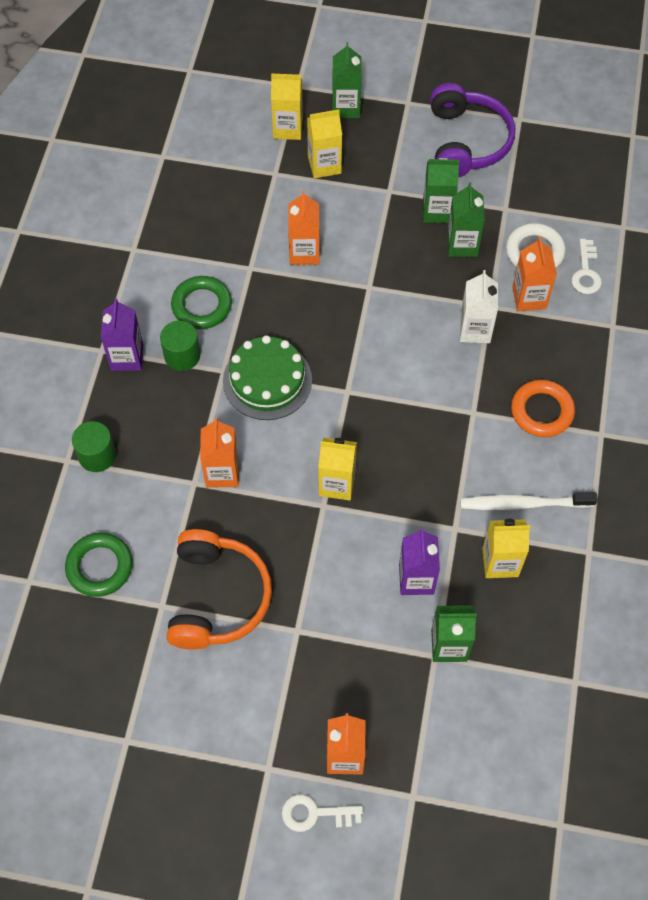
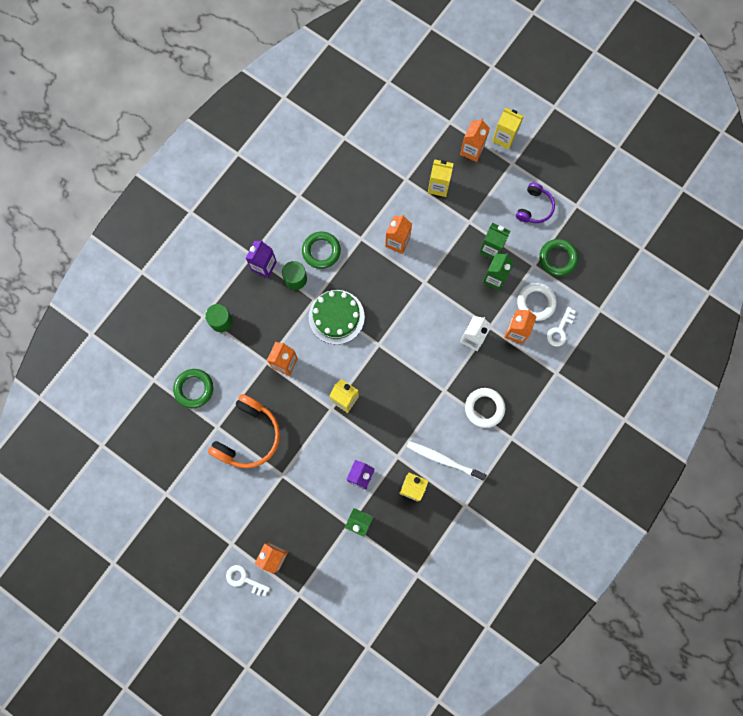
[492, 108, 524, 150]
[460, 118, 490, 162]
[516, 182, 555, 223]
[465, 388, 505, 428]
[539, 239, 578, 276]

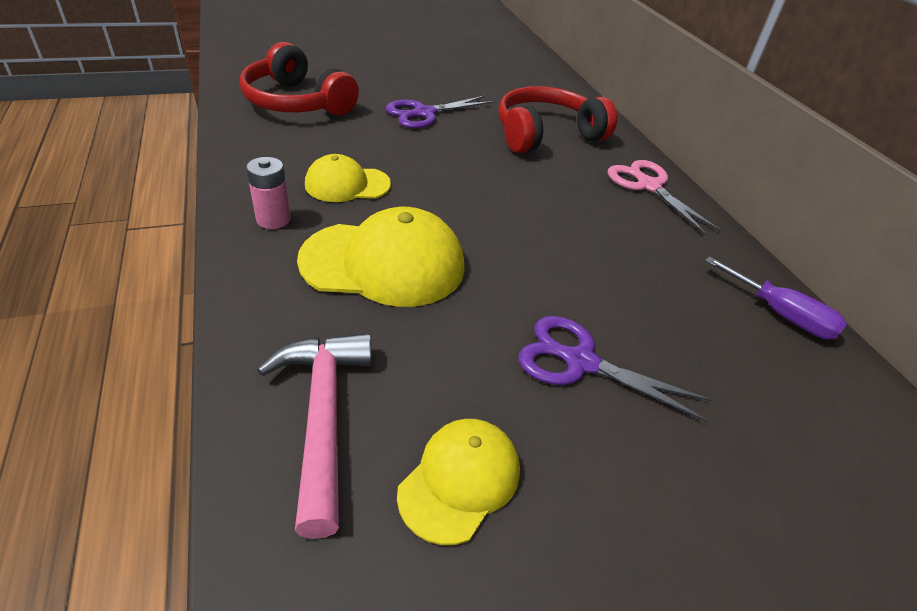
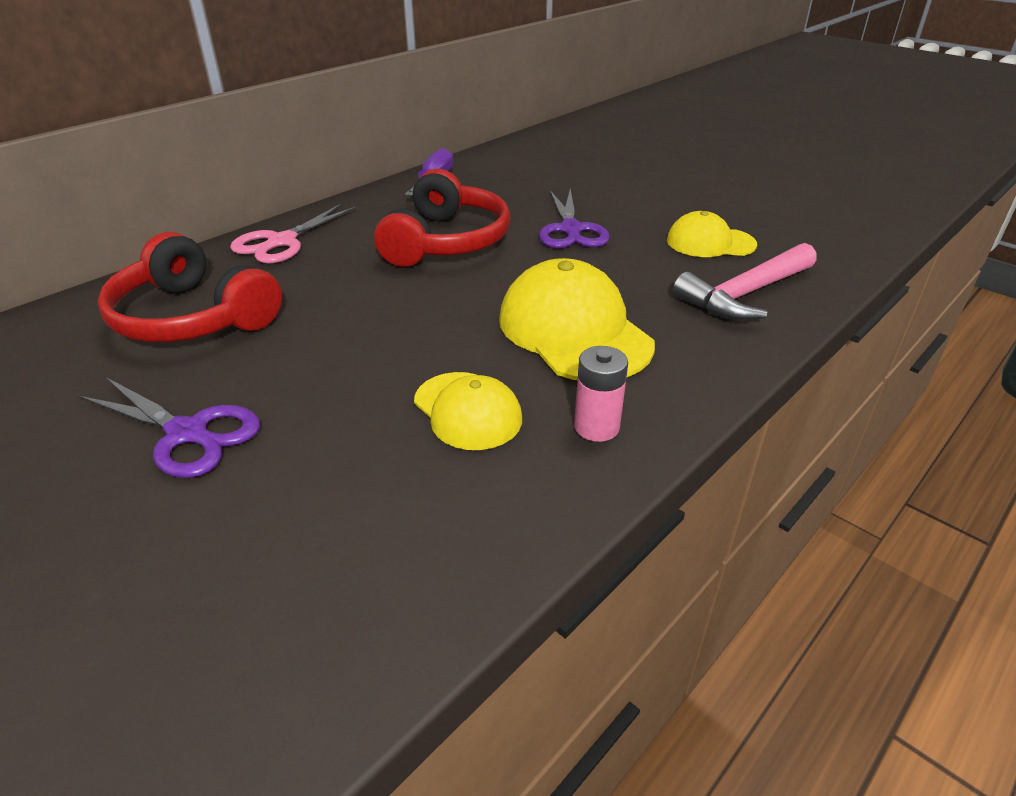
[374, 169, 511, 267]

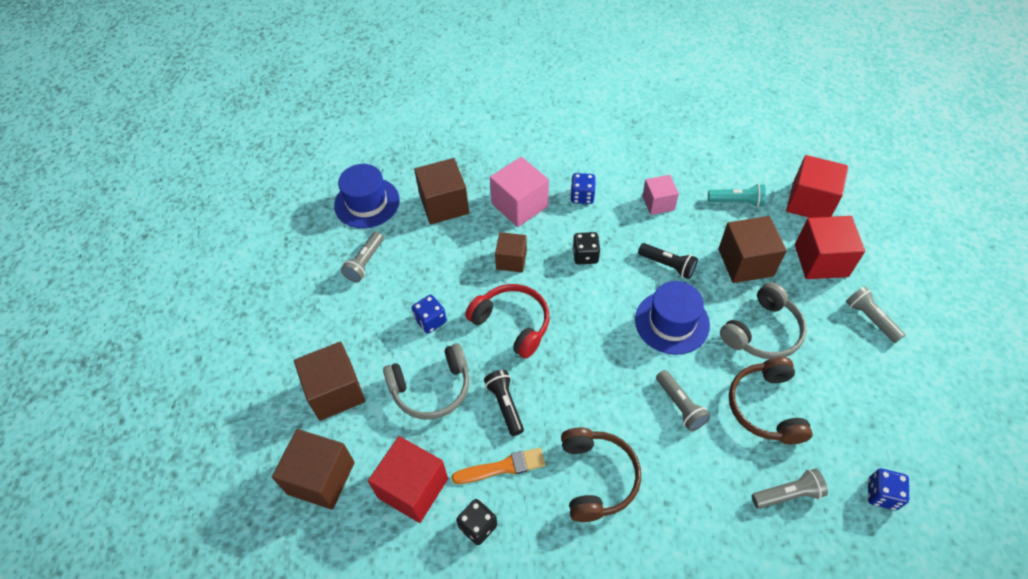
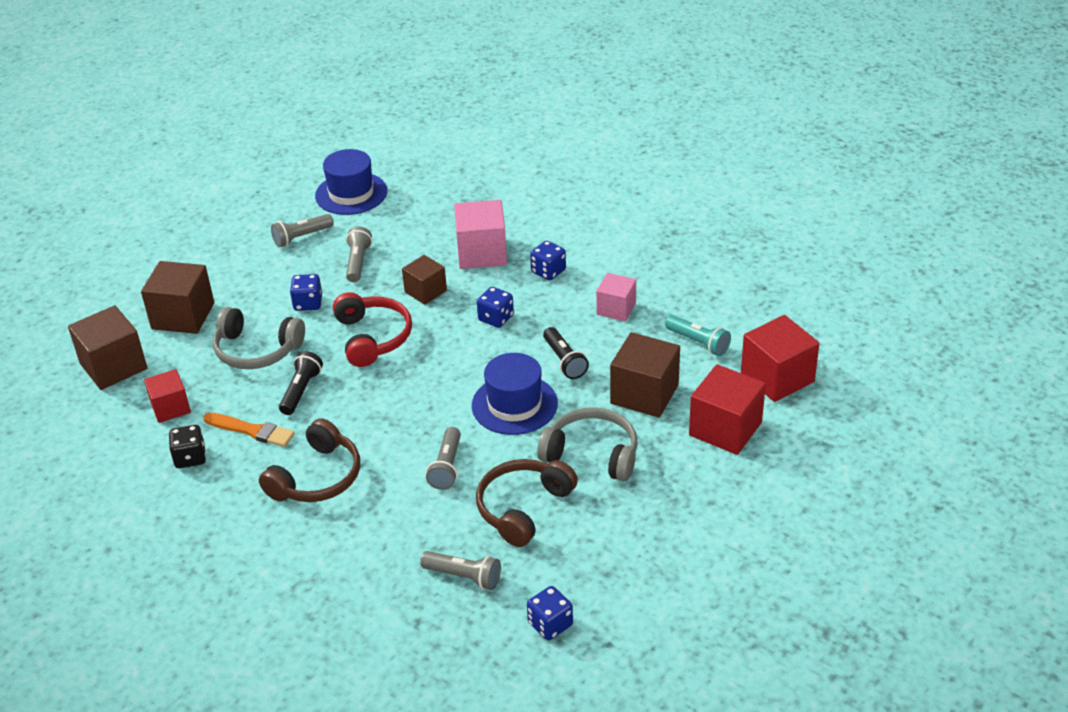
[144, 369, 191, 423]
[414, 158, 469, 225] (first image)
[477, 287, 514, 328]
[537, 407, 638, 481]
[346, 226, 372, 282]

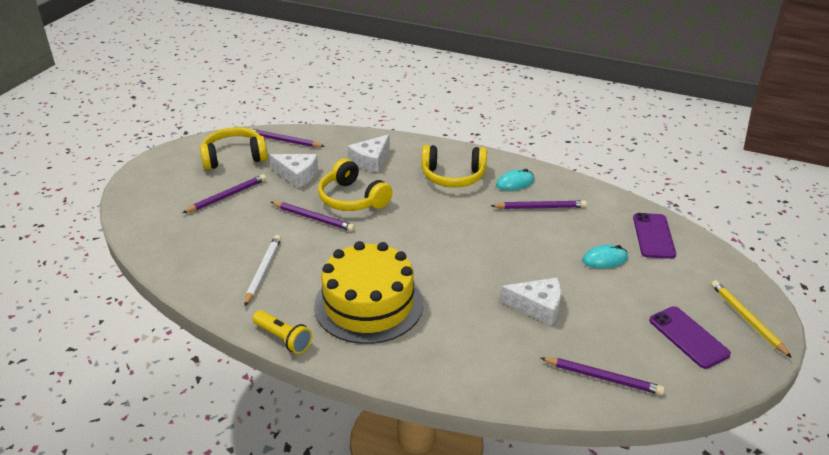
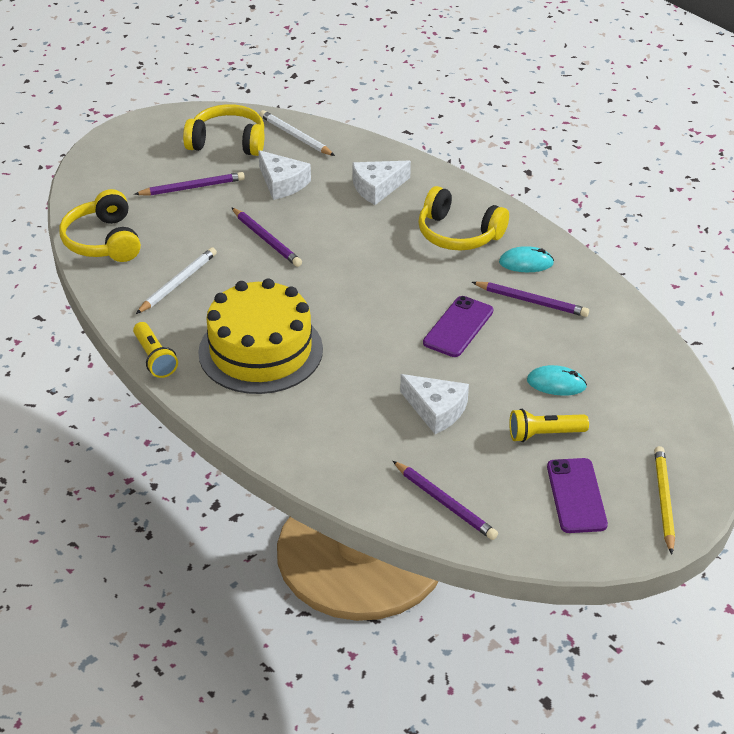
[259, 110, 335, 156]
[59, 189, 141, 262]
[423, 296, 493, 357]
[509, 409, 589, 442]

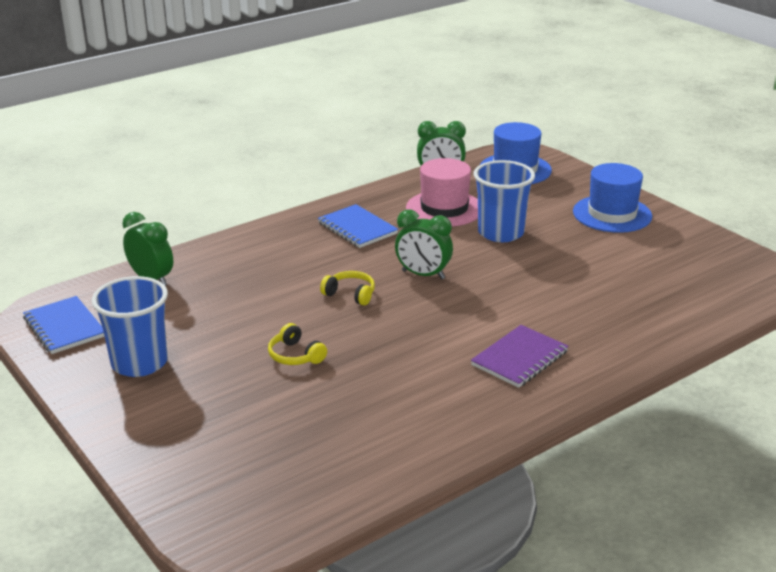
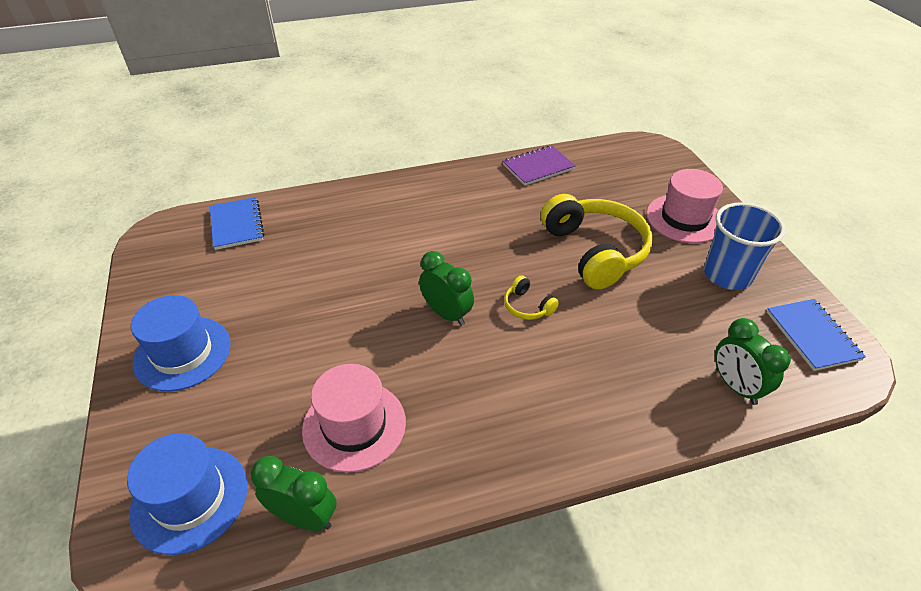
[541, 194, 653, 289]
[210, 197, 264, 250]
[503, 145, 576, 186]
[474, 160, 535, 242] (first image)
[647, 169, 723, 243]

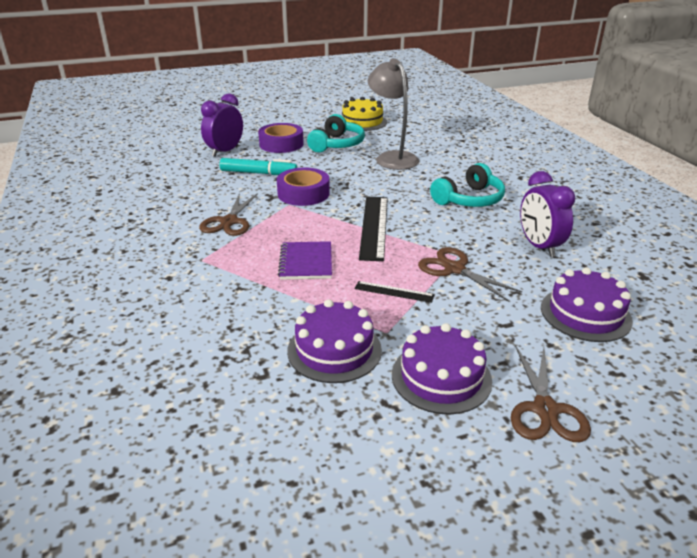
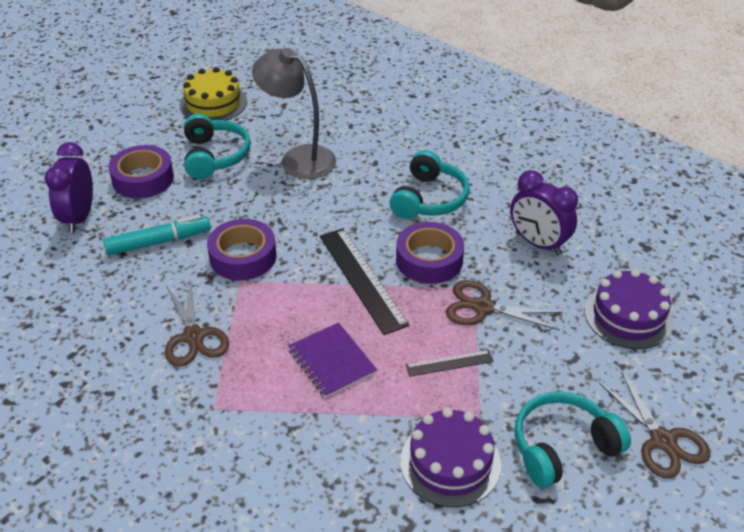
[515, 392, 631, 488]
[396, 222, 464, 284]

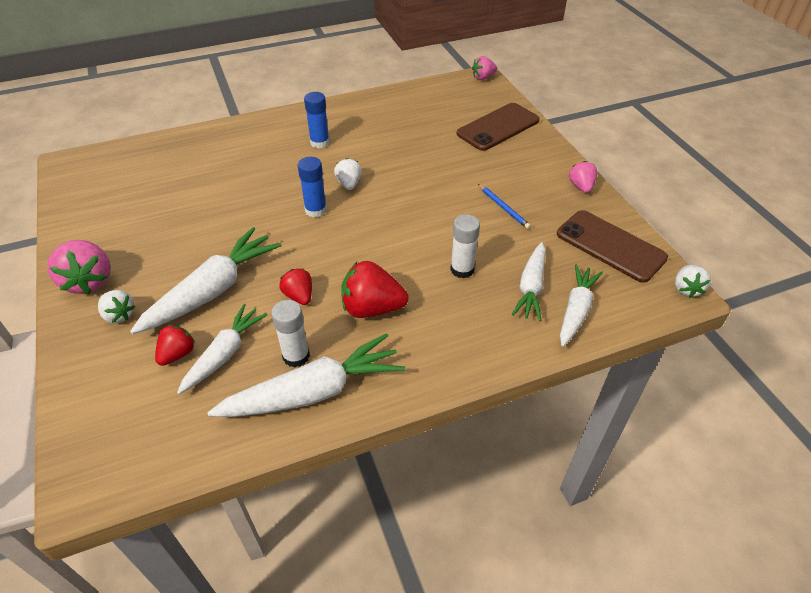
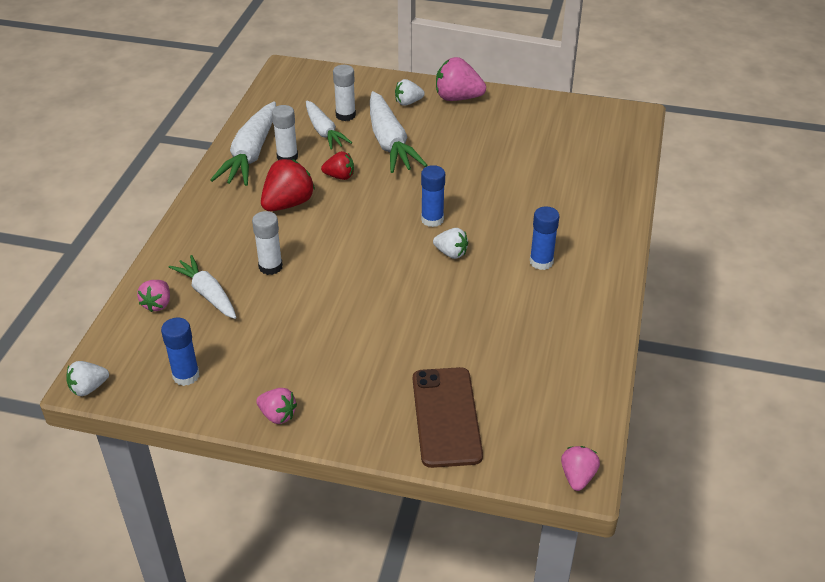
[333, 65, 356, 121]
[478, 184, 531, 229] (first image)
[161, 318, 199, 386]
[137, 280, 170, 312]
[66, 361, 109, 396]

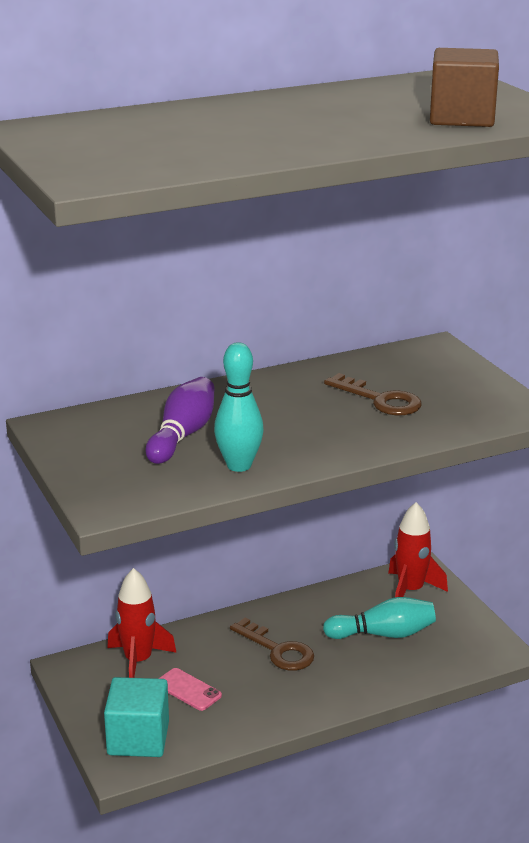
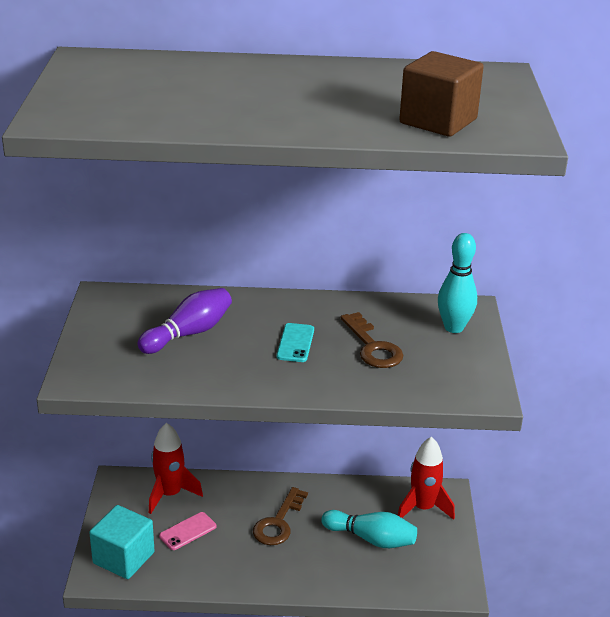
[159, 512, 216, 550]
[438, 233, 477, 333]
[253, 487, 308, 545]
[277, 323, 314, 362]

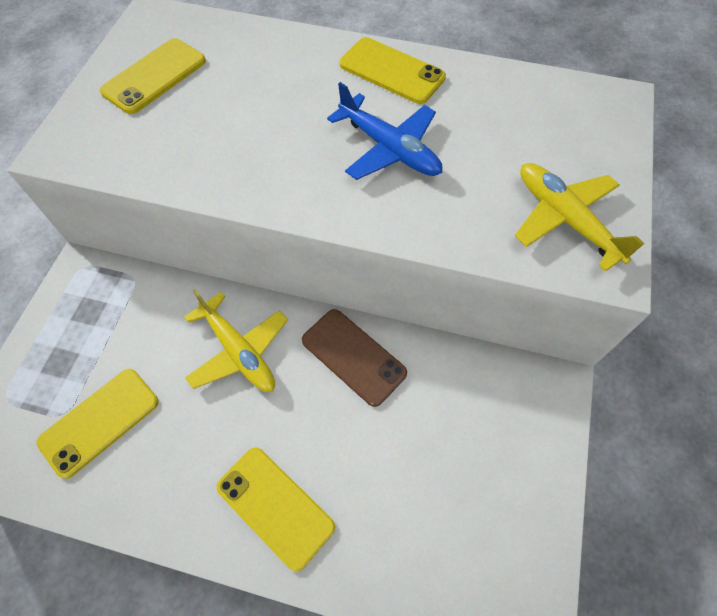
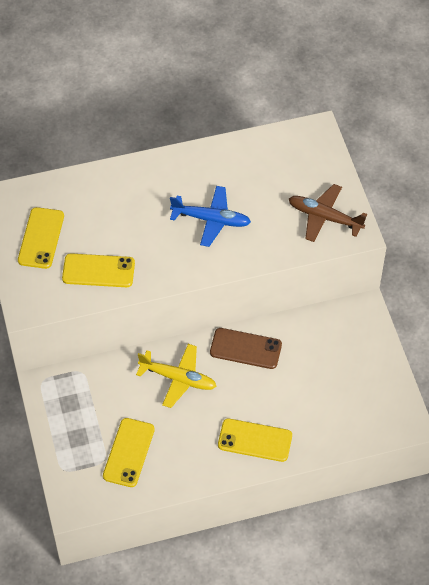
[62, 253, 135, 287]
[289, 184, 367, 242]

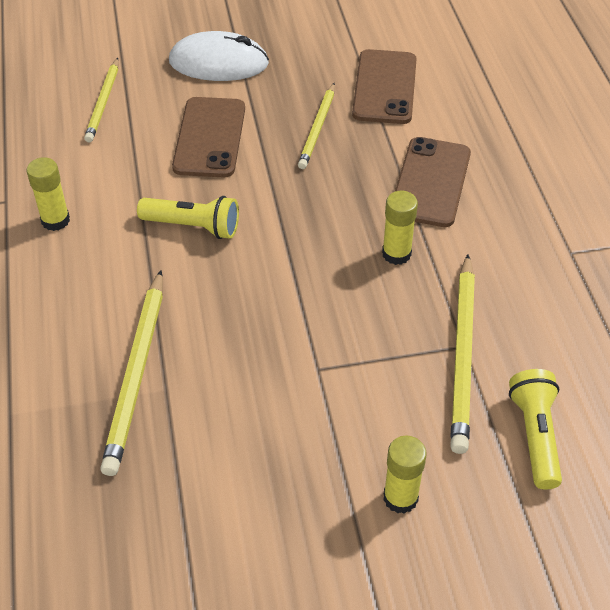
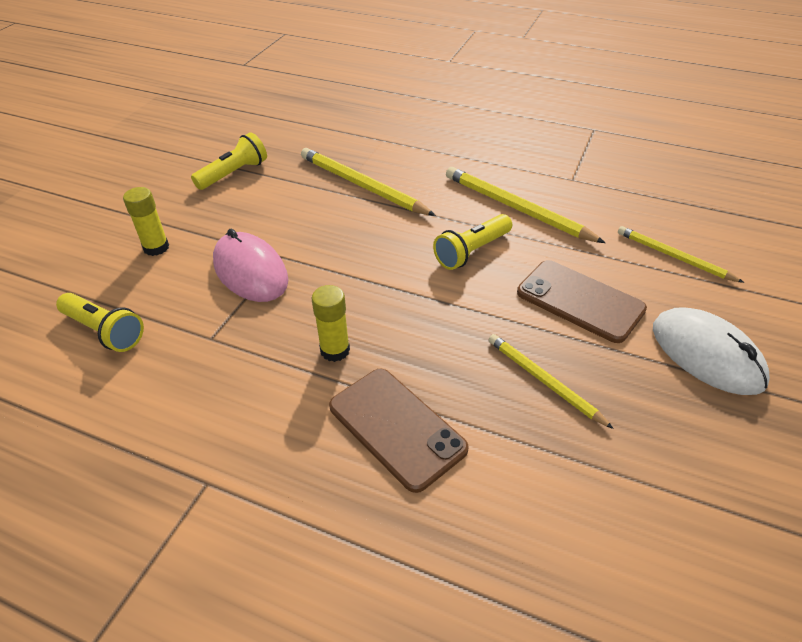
[26, 157, 70, 231] (first image)
[653, 307, 770, 395]
[352, 49, 417, 124] (first image)
[446, 167, 605, 243]
[191, 132, 267, 190]
[213, 229, 288, 302]

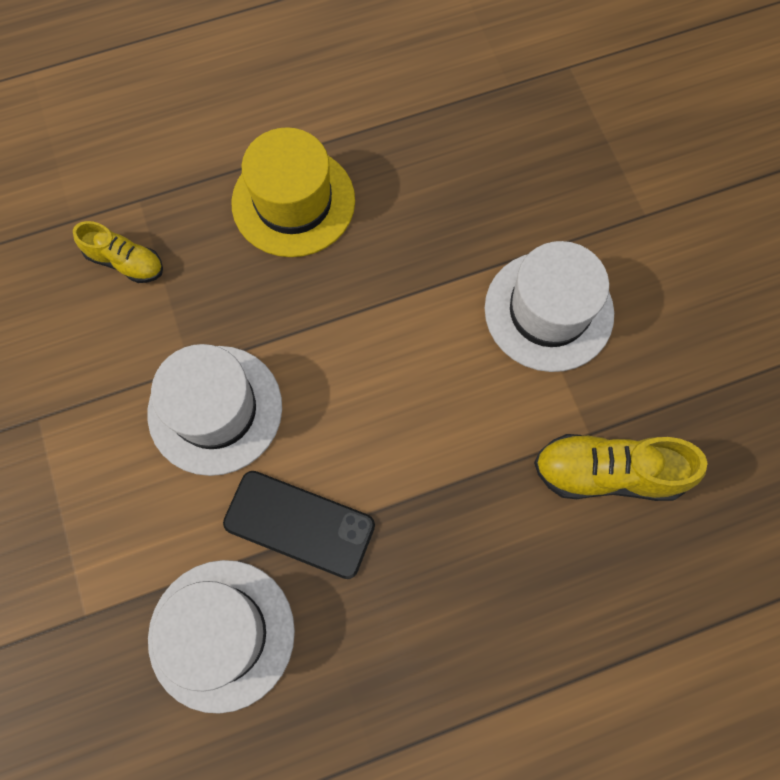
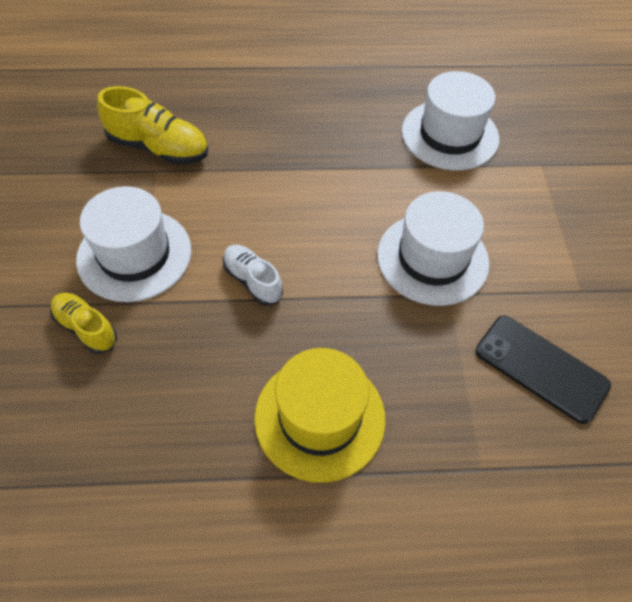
[50, 293, 117, 354]
[475, 315, 611, 424]
[223, 245, 283, 306]

